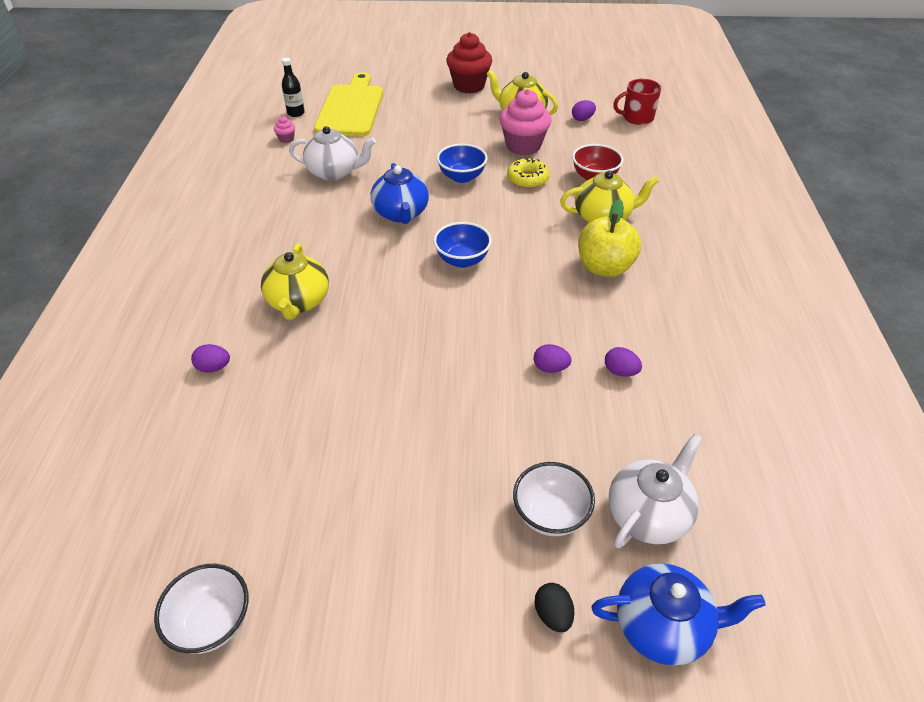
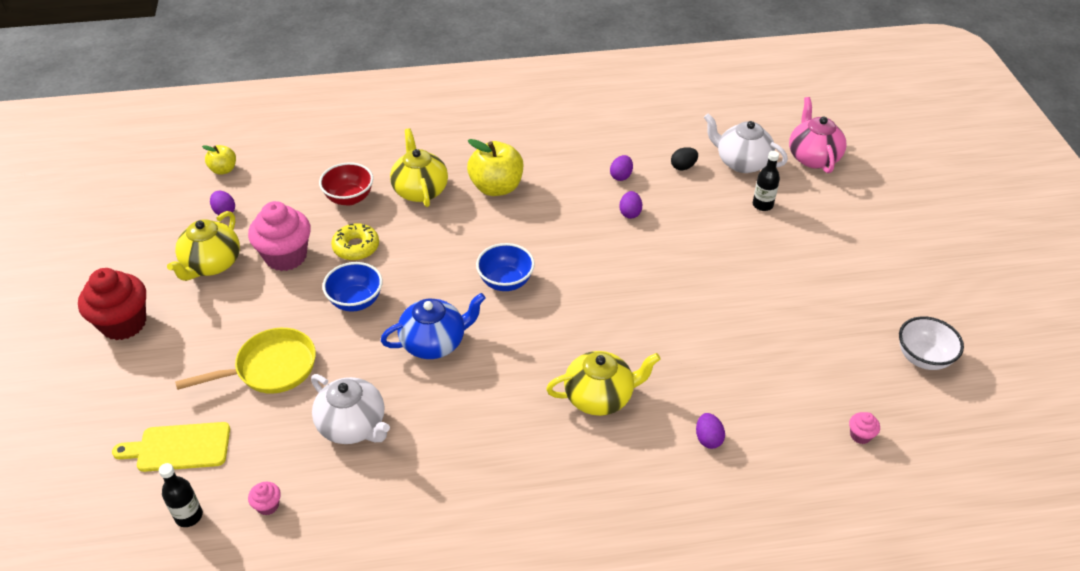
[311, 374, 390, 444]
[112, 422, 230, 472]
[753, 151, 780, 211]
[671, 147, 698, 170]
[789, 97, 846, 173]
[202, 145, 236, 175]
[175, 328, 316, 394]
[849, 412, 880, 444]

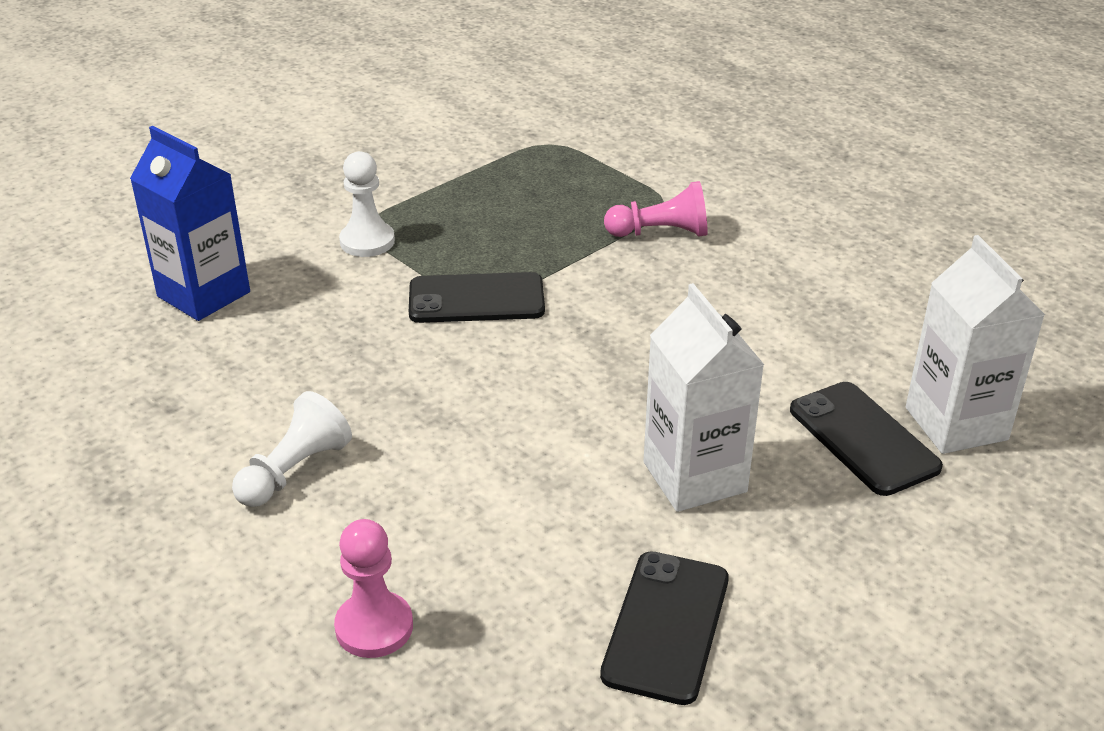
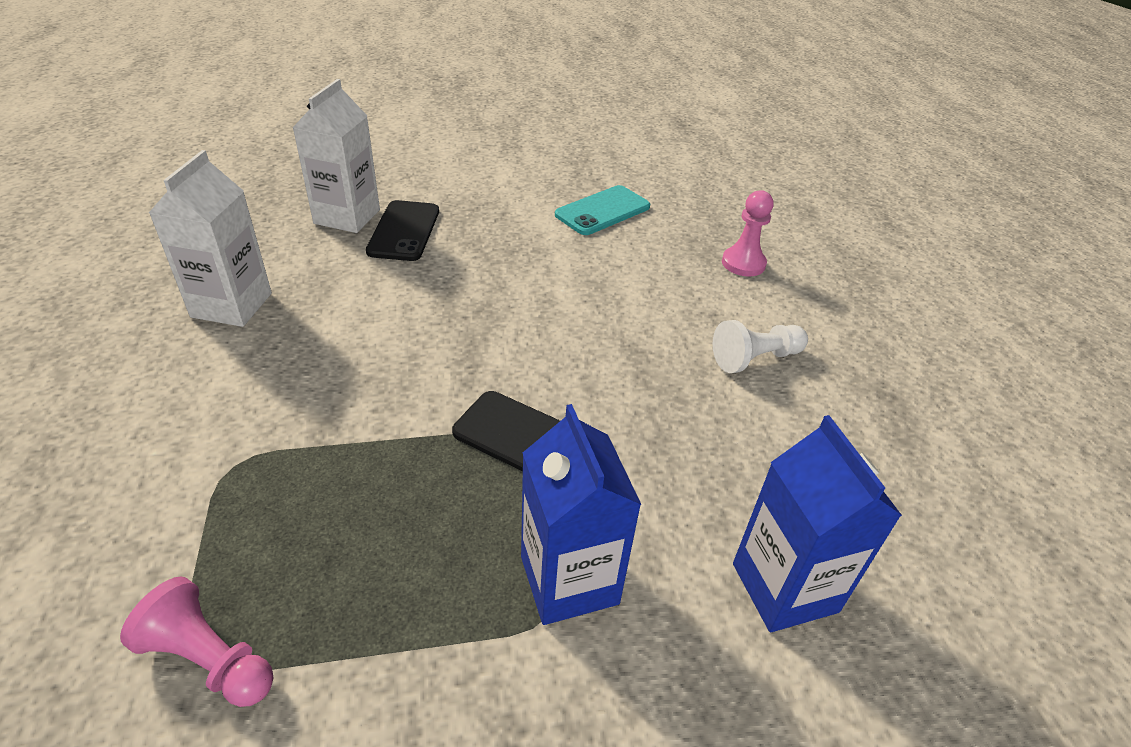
[521, 404, 642, 625]
[555, 185, 650, 235]
[120, 576, 273, 707]
[149, 150, 272, 327]

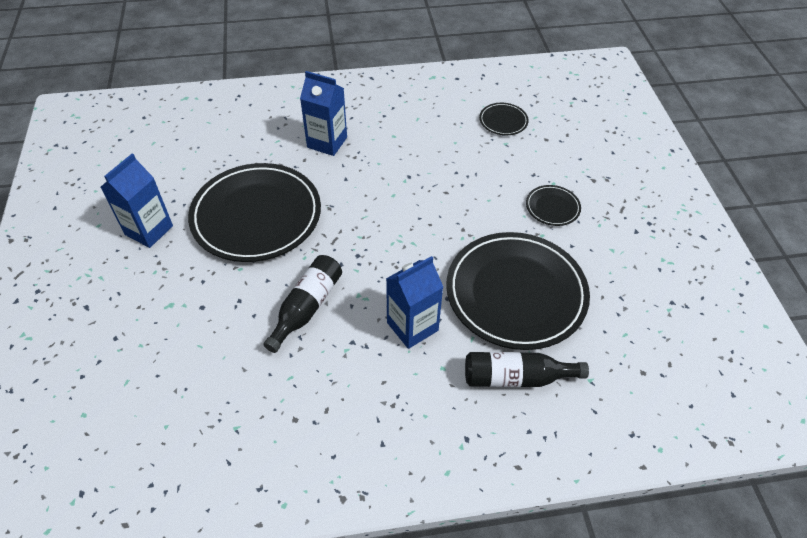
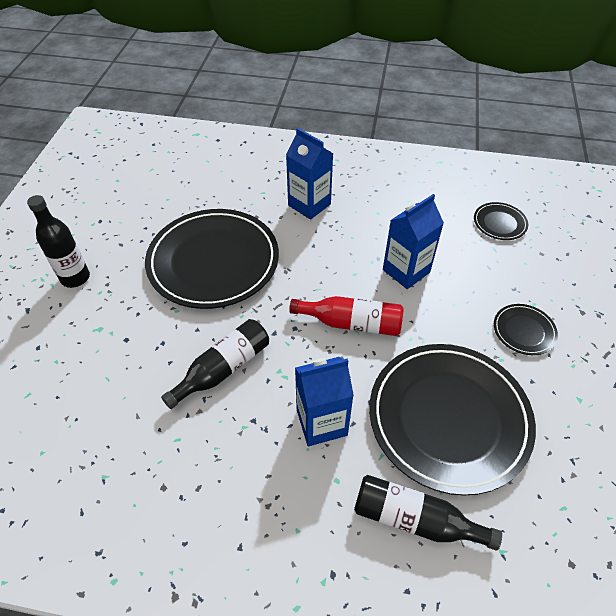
[383, 194, 444, 289]
[27, 195, 90, 288]
[289, 296, 404, 336]

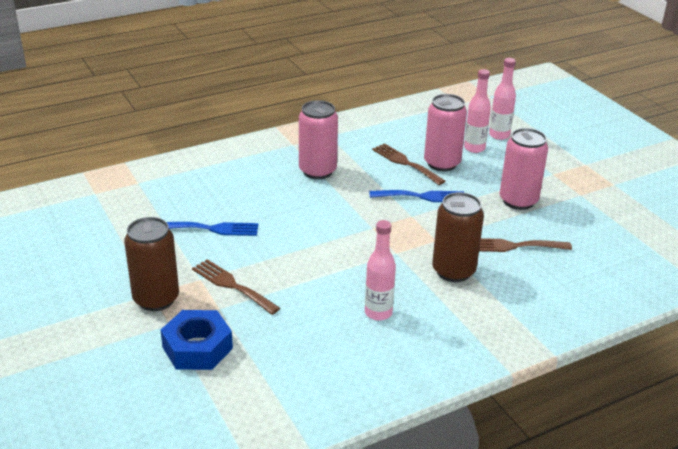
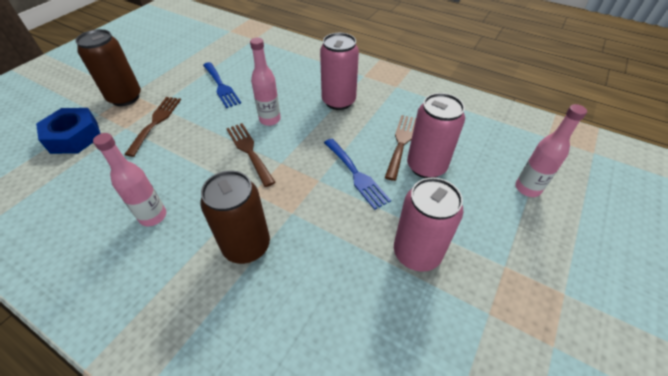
[250, 38, 281, 126]
[226, 123, 276, 187]

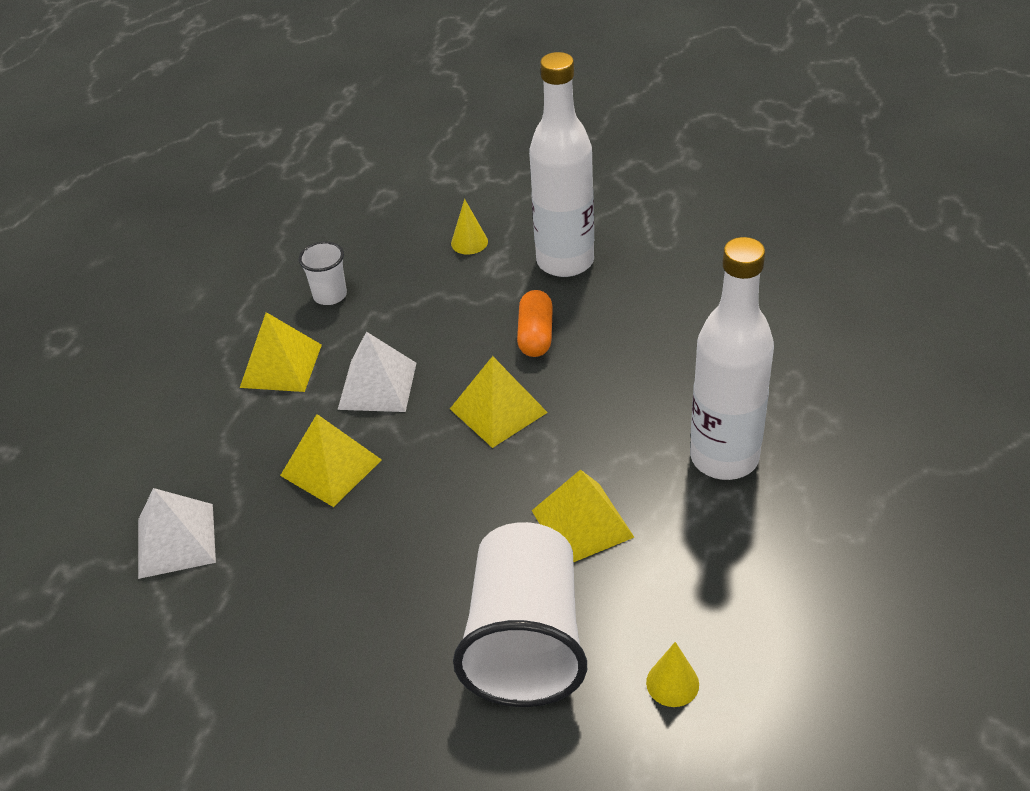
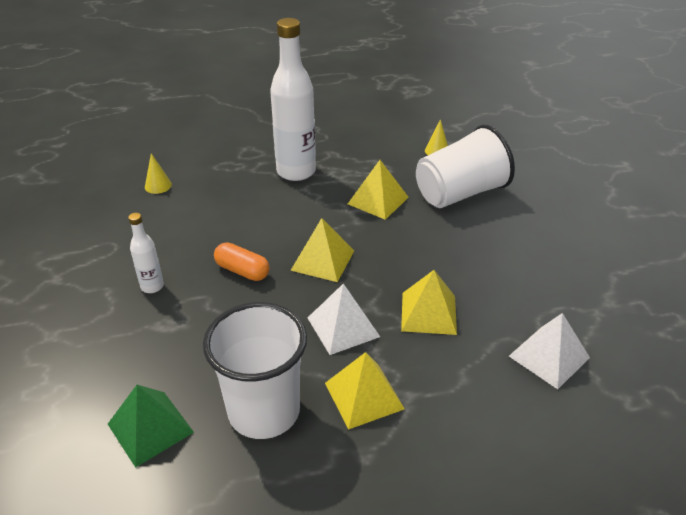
[203, 302, 307, 439]
[145, 153, 172, 194]
[214, 242, 270, 281]
[128, 213, 164, 293]
[108, 385, 194, 468]

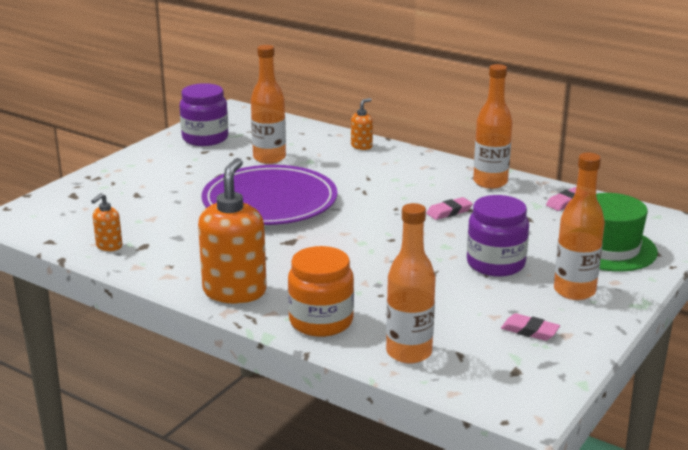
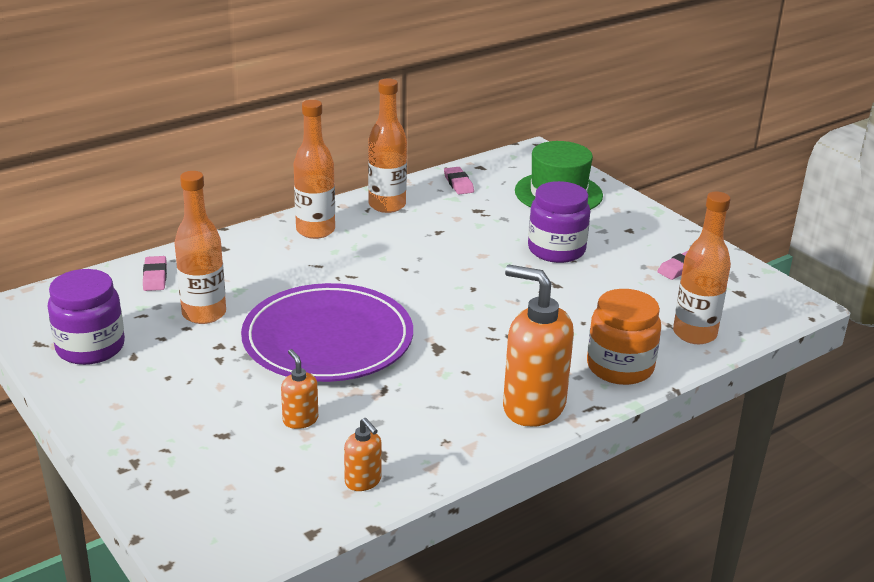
[281, 349, 318, 429]
[143, 256, 167, 291]
[294, 100, 335, 239]

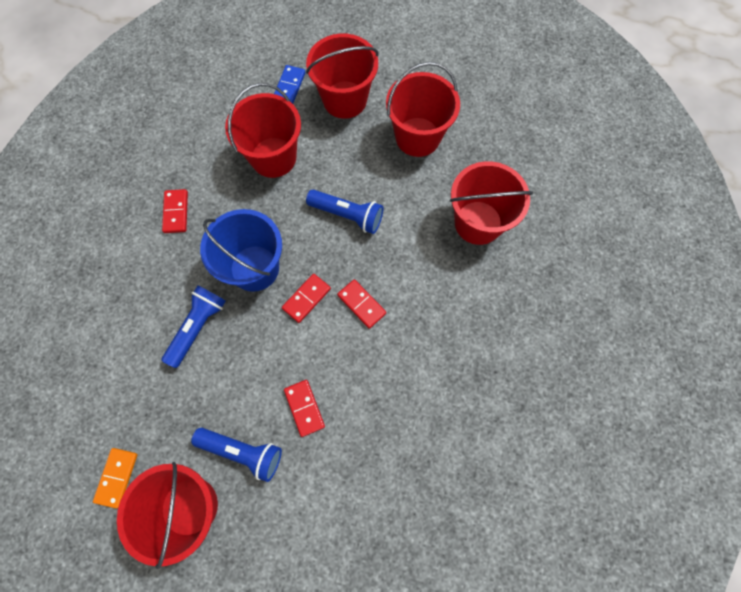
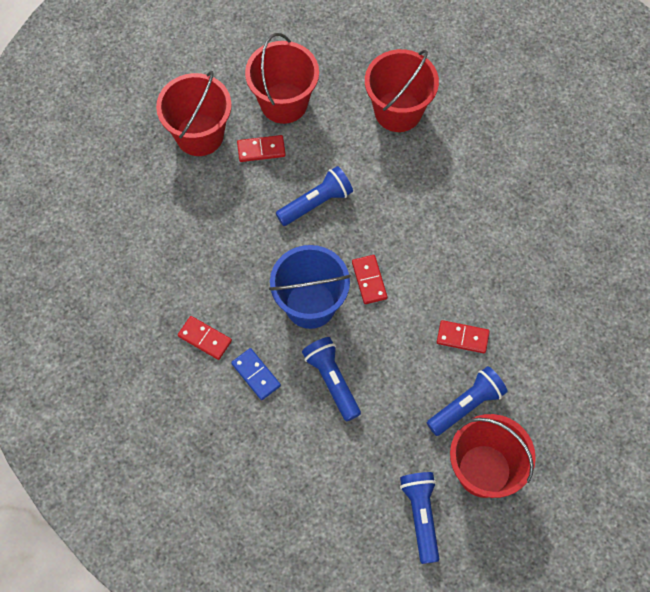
[400, 472, 439, 564]
[225, 83, 301, 178] (first image)
[231, 348, 281, 400]
[237, 135, 286, 162]

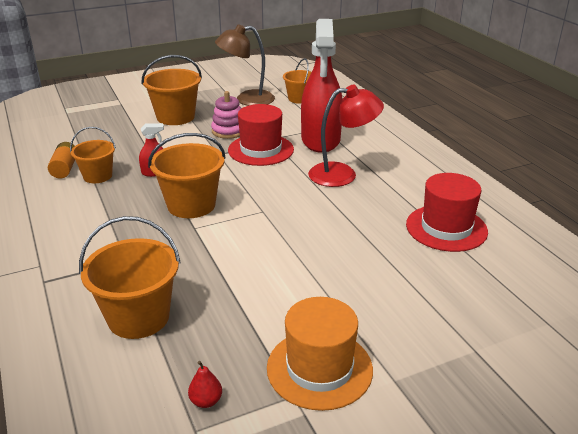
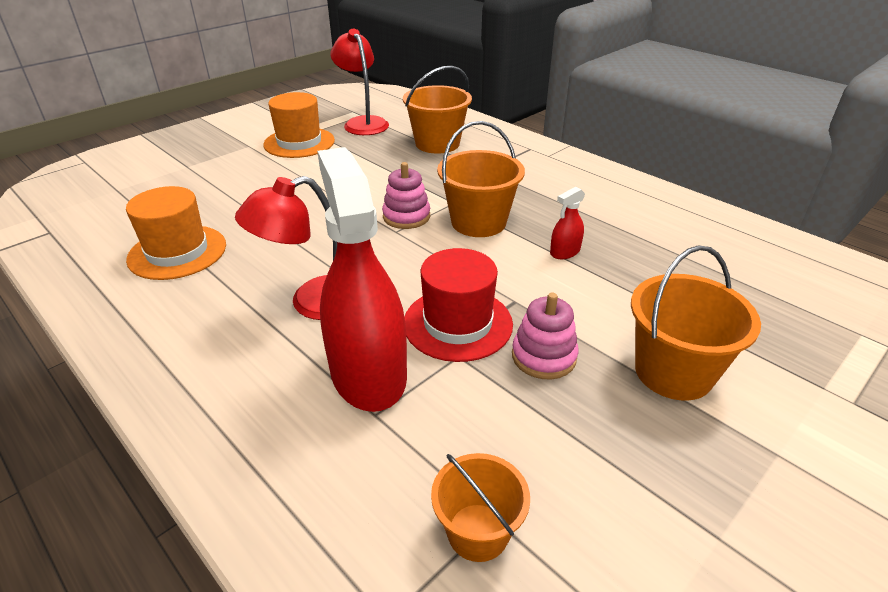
[48, 142, 75, 179] (first image)
[70, 127, 116, 183] (first image)
[331, 29, 389, 135]
[215, 24, 275, 106] (first image)
[126, 186, 226, 280]
[382, 162, 430, 229]

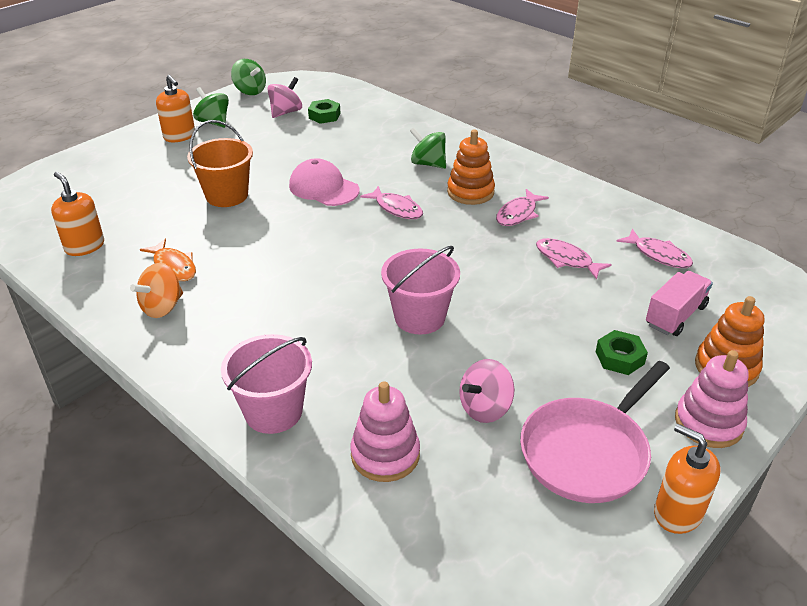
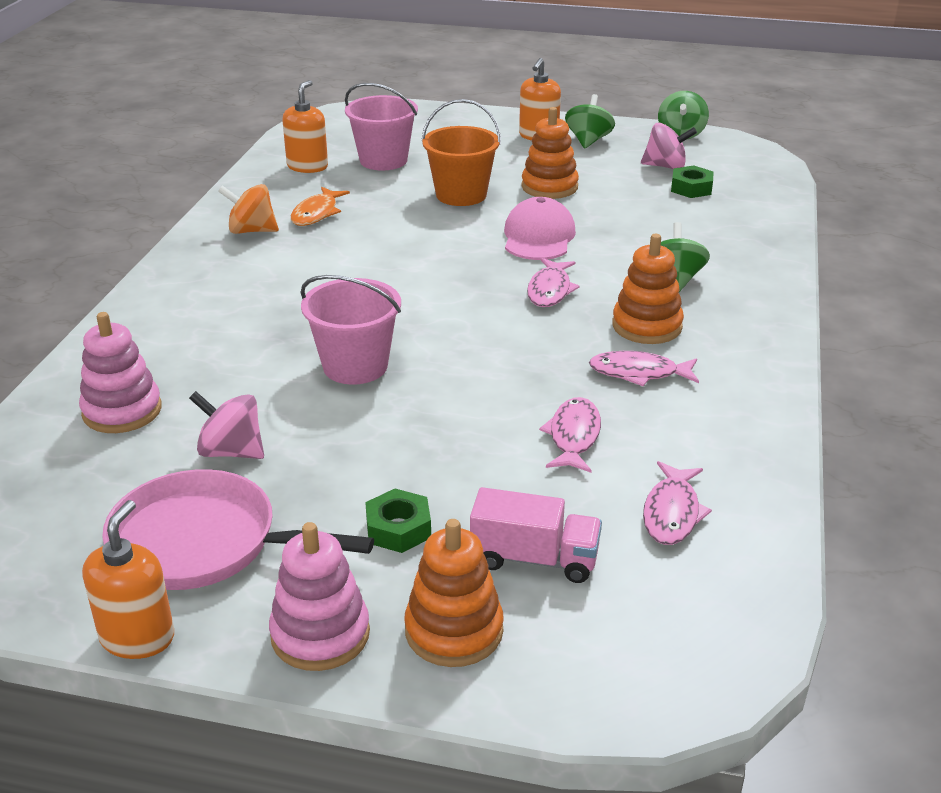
[345, 83, 418, 170]
[521, 107, 579, 199]

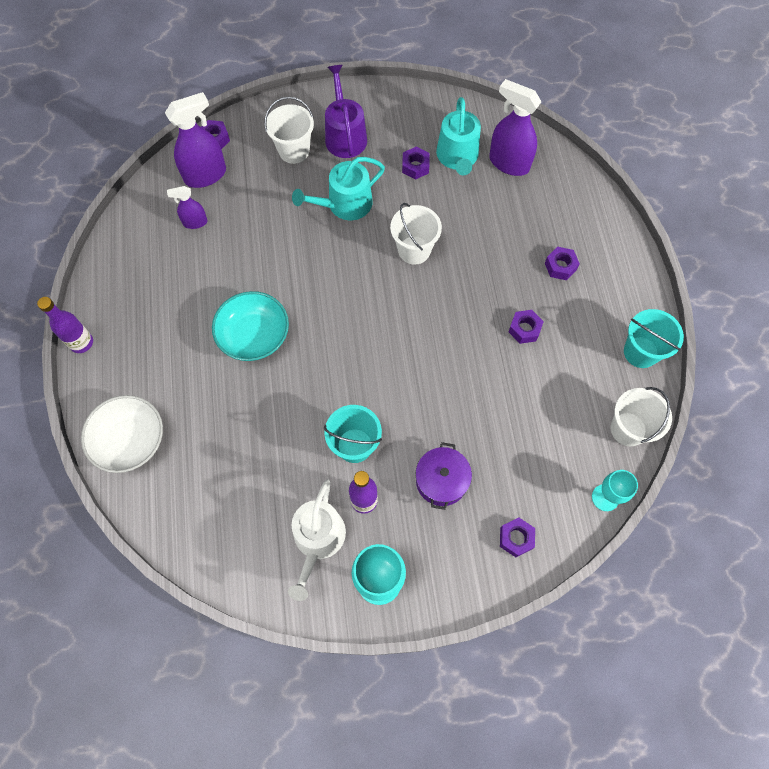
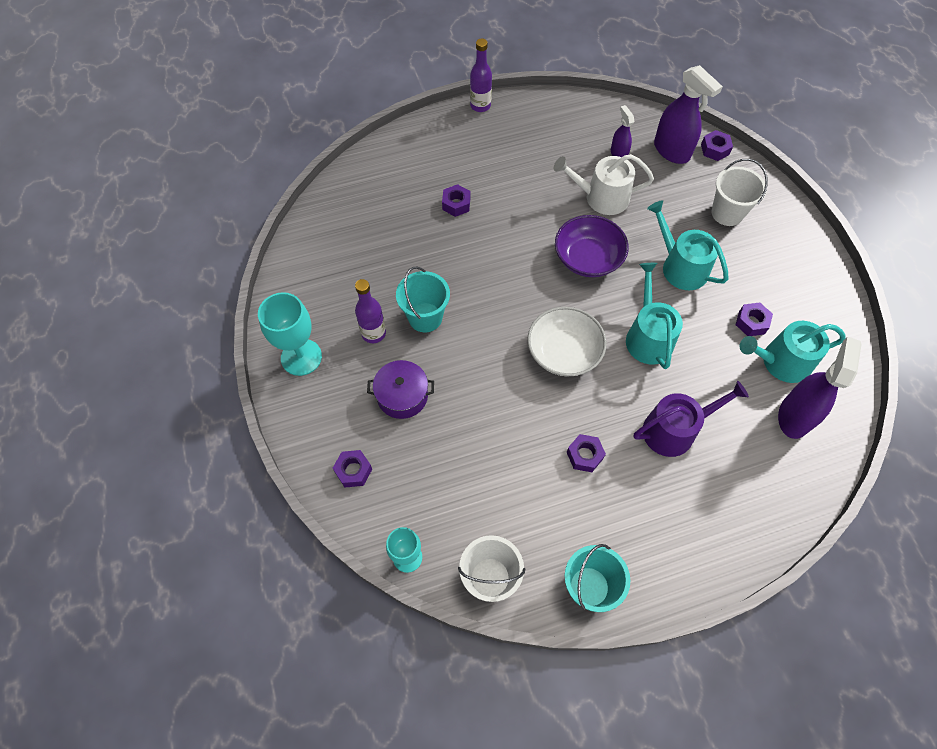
[527, 307, 607, 376]
[212, 291, 289, 361] (first image)
[554, 154, 654, 215]
[633, 381, 749, 457]
[626, 263, 683, 369]
[442, 184, 470, 217]
[555, 215, 629, 277]

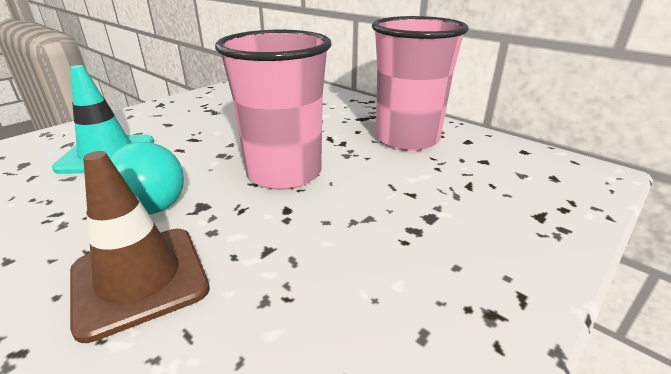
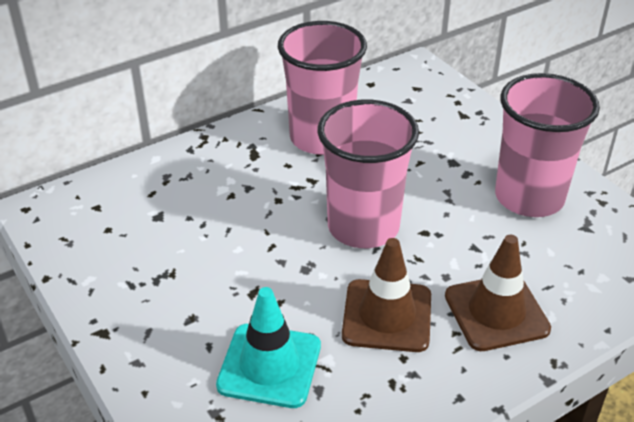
[342, 238, 431, 352]
[495, 73, 600, 217]

